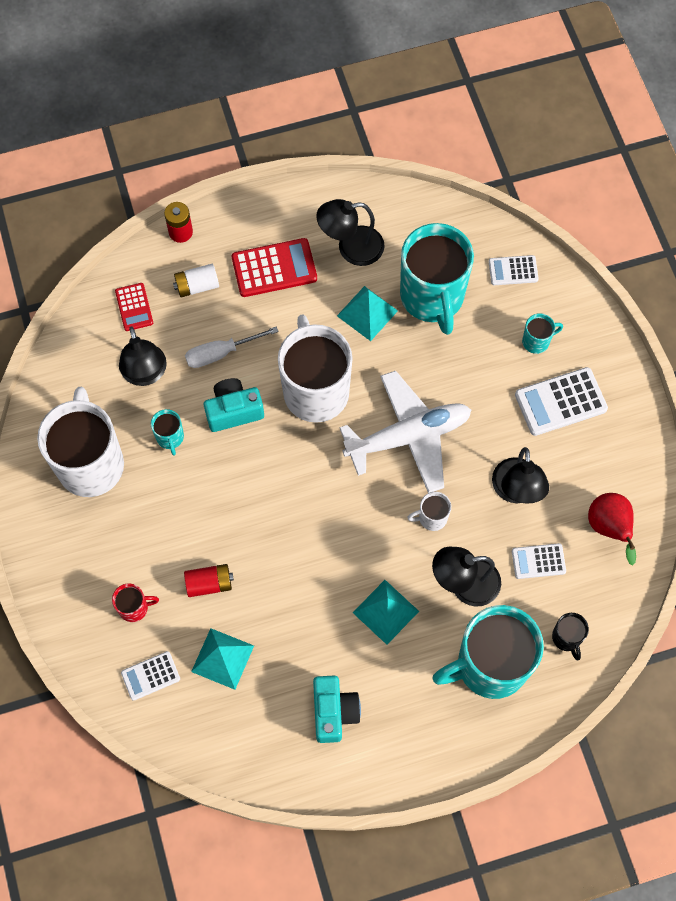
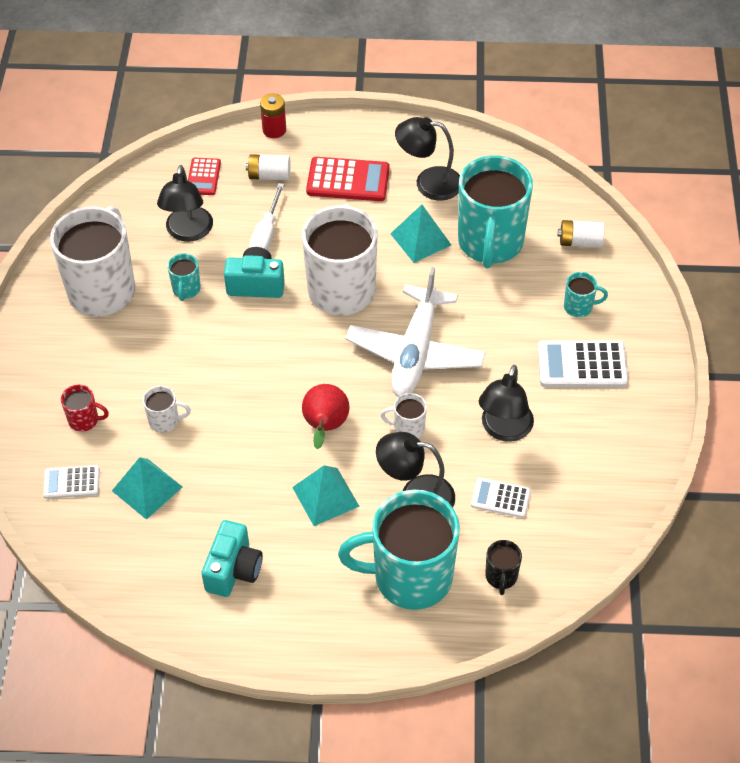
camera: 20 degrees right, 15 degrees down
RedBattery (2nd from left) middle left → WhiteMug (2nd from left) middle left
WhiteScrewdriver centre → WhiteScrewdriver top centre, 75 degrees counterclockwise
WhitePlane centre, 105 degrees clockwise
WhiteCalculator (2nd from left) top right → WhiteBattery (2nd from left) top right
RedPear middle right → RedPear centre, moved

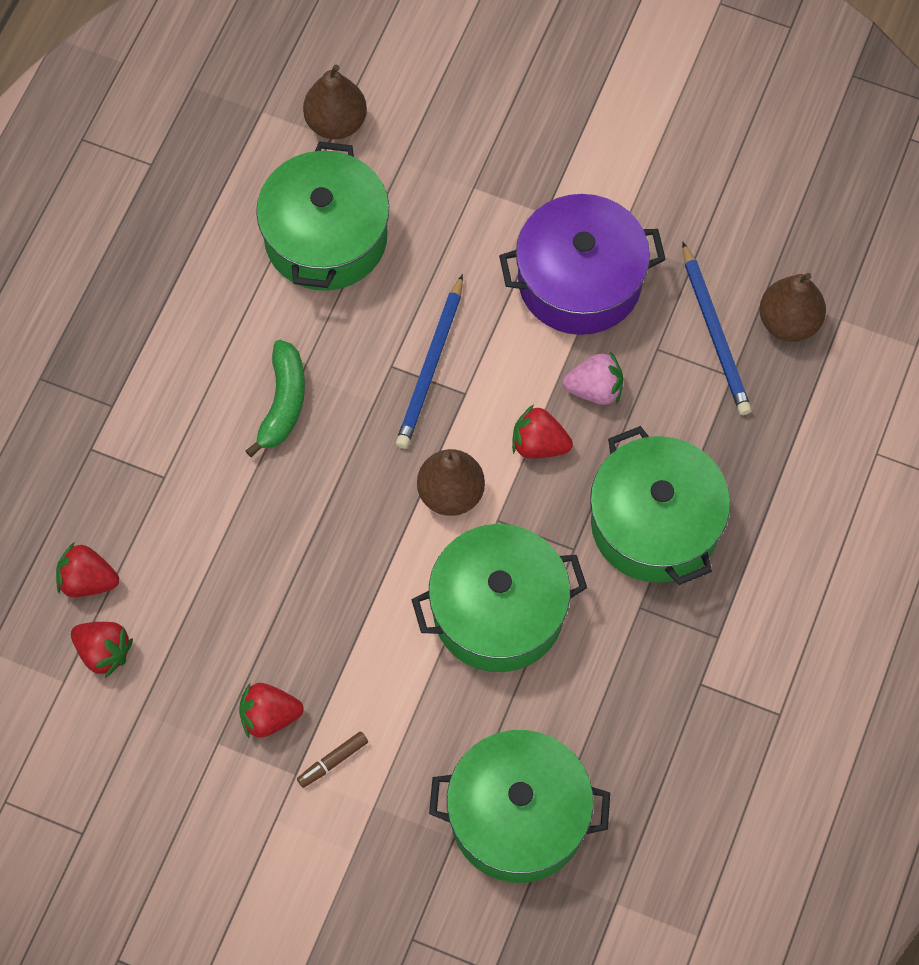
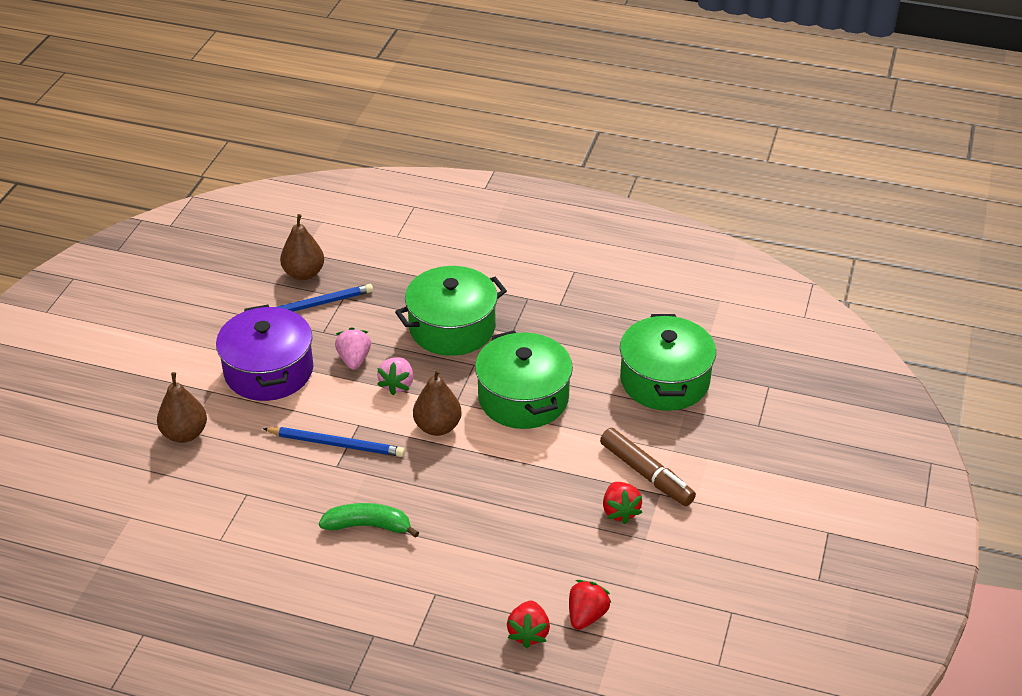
camera: 95 degrees left, 25 degrees down
GreenPot (1st from left) top centre → -
BrownMarker bottom centre, x2.05
BrownPear (1st from left) top centre → BrownPear (1st from left) middle left, moved
RedStrawberry (4th from left) centre → PinkStrawberry (2nd from left) centre

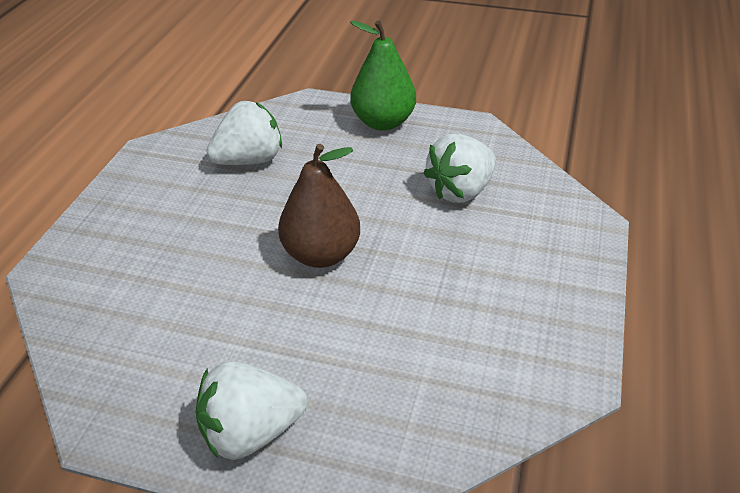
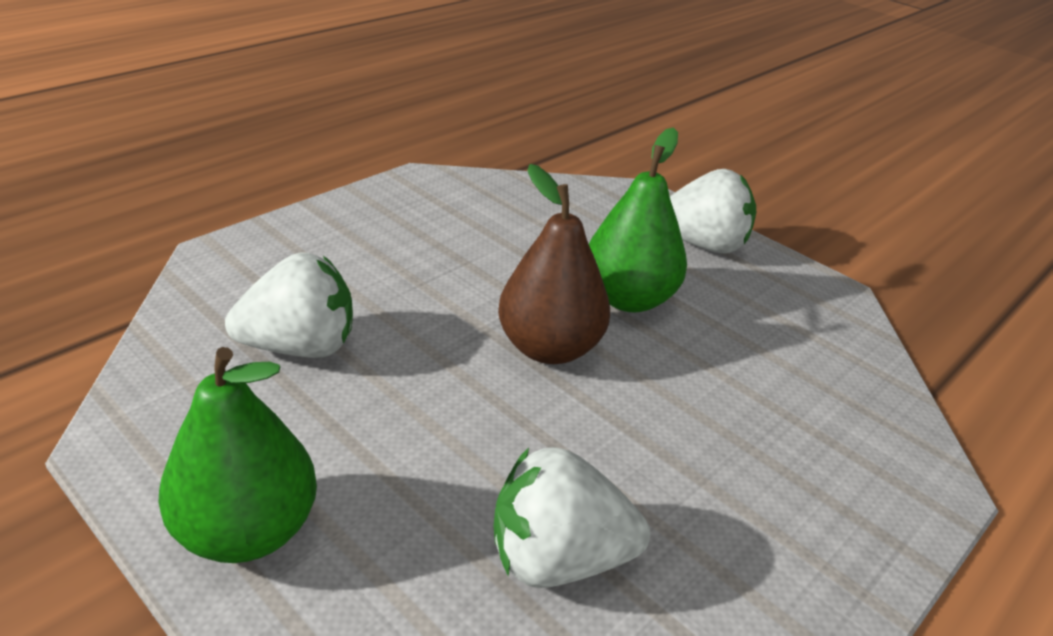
camera: 155 degrees left, 5 degrees down
- → GreenPear (2nd from left) centre

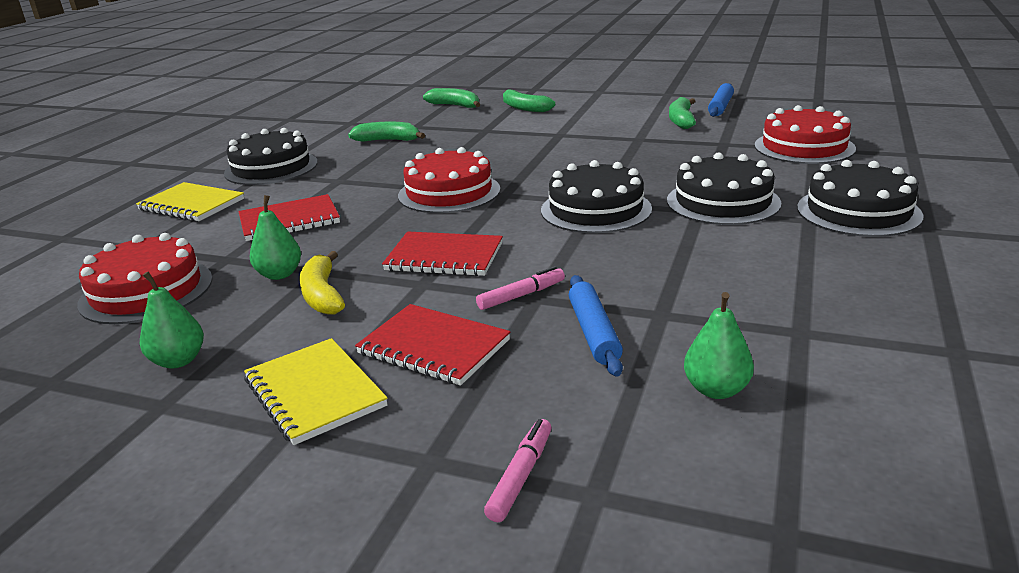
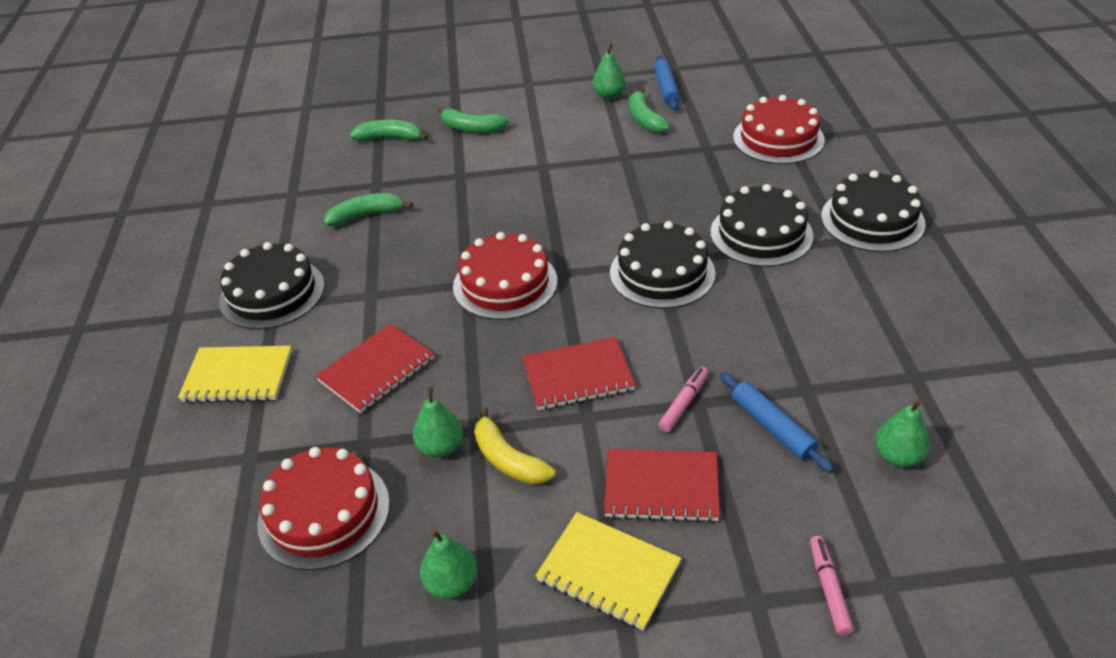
camera: 25 degrees left, 15 degrees up
- → GreenPear (3rd from left) top centre

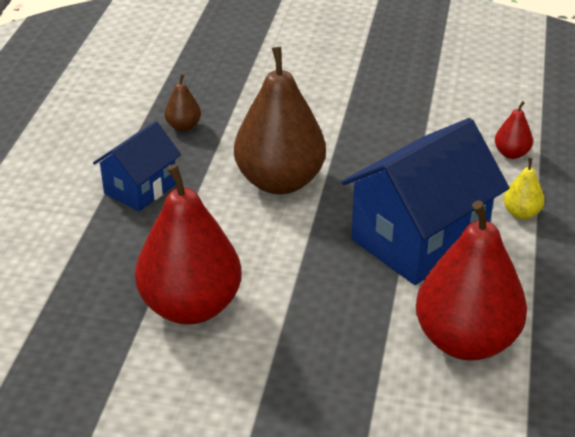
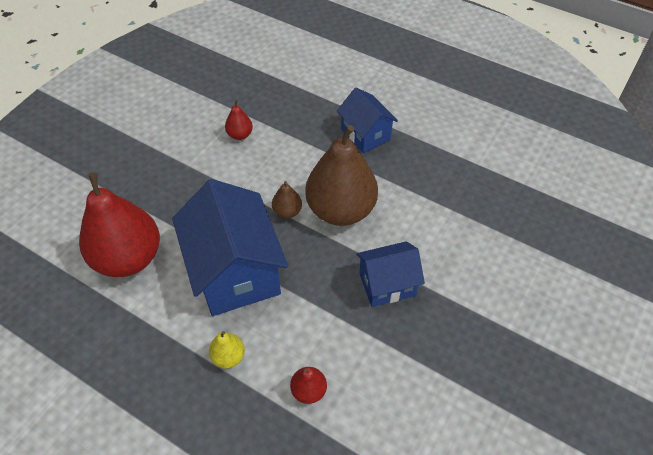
camera: 110 degrees right, 15 degrees up
RedPear (1st from left in the first image) middle left → RedPear (2nd from left) top centre, x0.43
BrownPear (1st from left) top left → BrownPear (1st from left) centre, moved
- → BlueHouse (3rd from left) centre

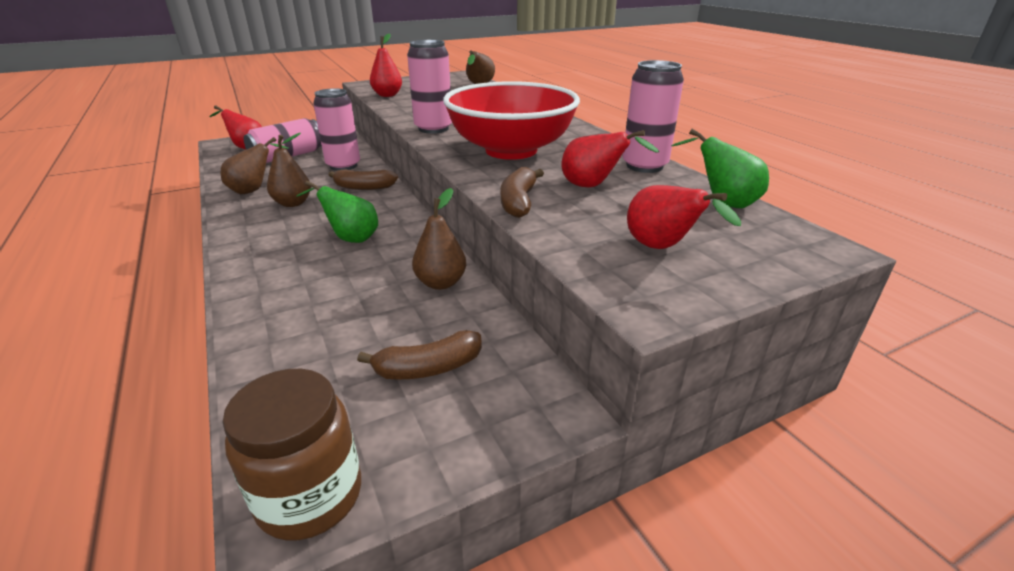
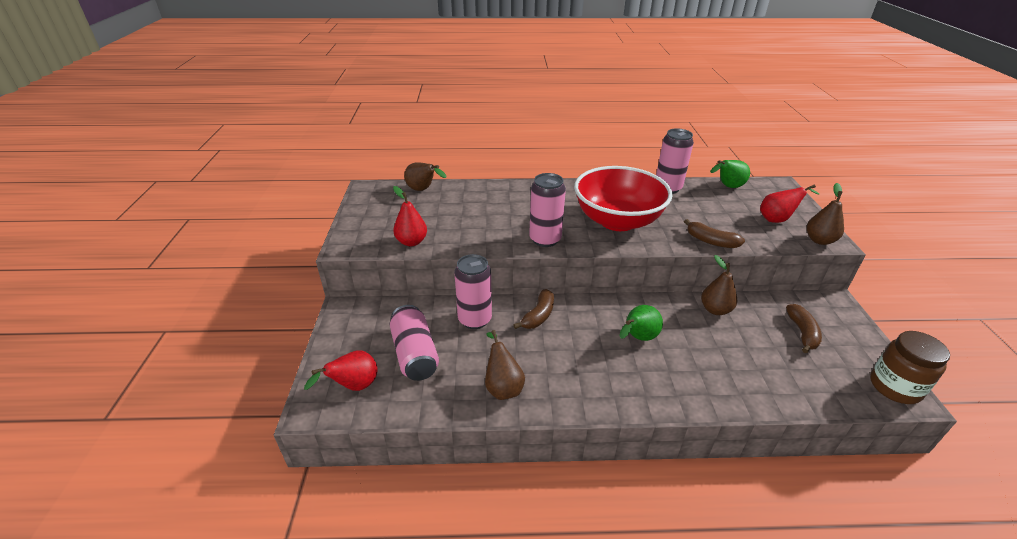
camera: 65 degrees left, 5 degrees up
BrownPear (2nd from left in the first image) top left → BrownPear (4th from left) middle right, moved
RedPear (3rd from left) top centre → -

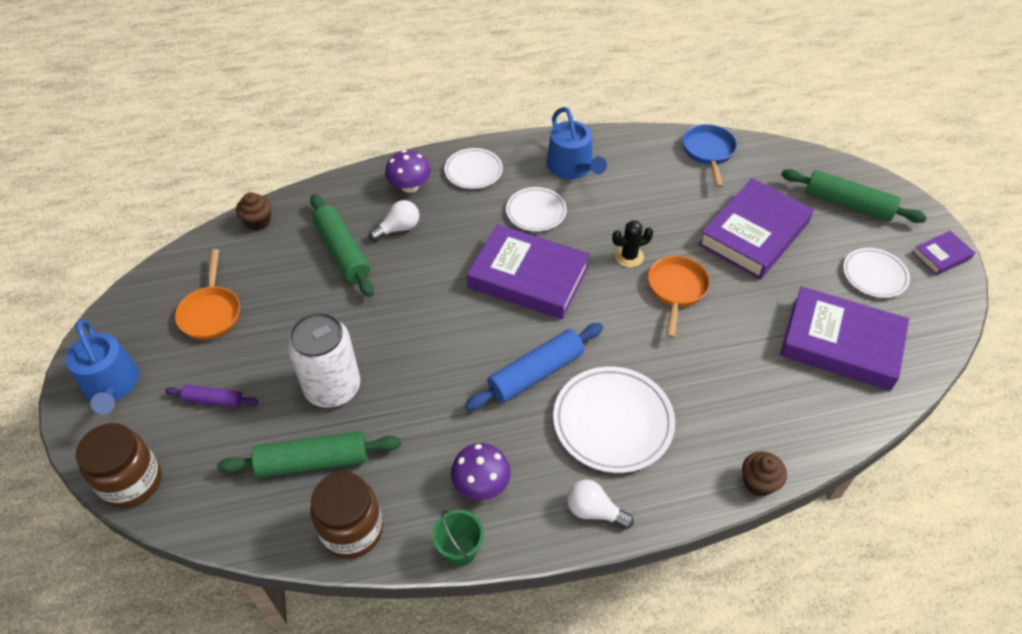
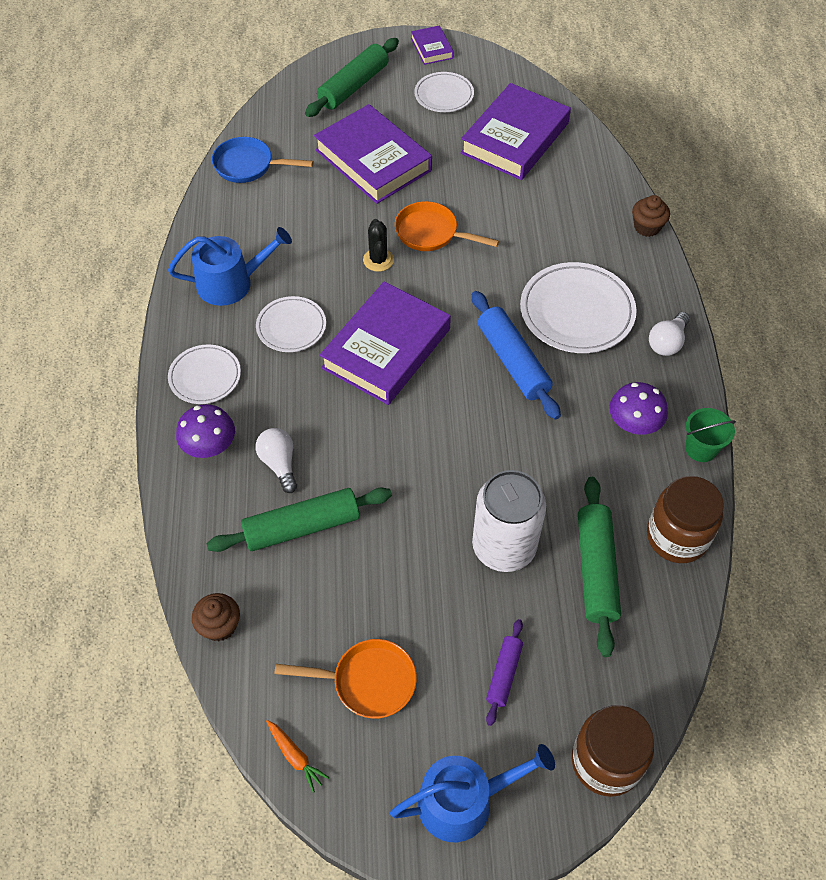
camera: 80 degrees left, 5 degrees up
- → OrangeCarrot bottom centre

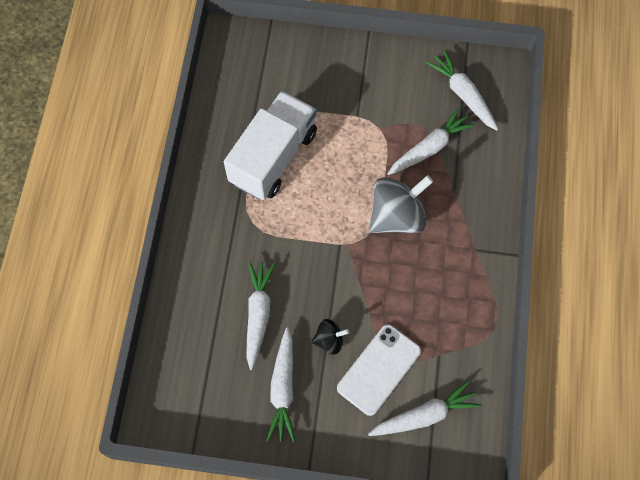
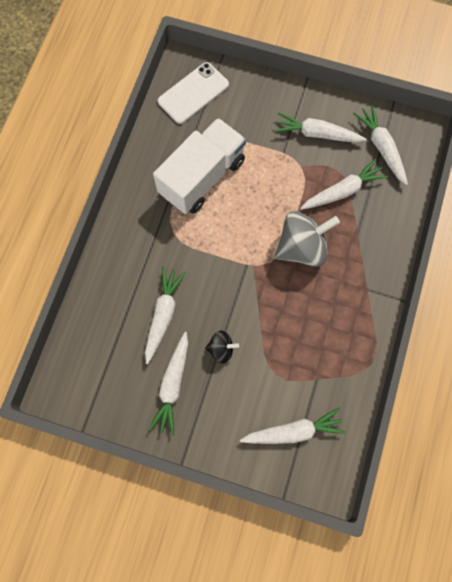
camera: 10 degrees right, 5 degrees up
WhitePhone bottom centre → WhitePhone top centre, moved
- → WhiteCarrot (4th from left) top right

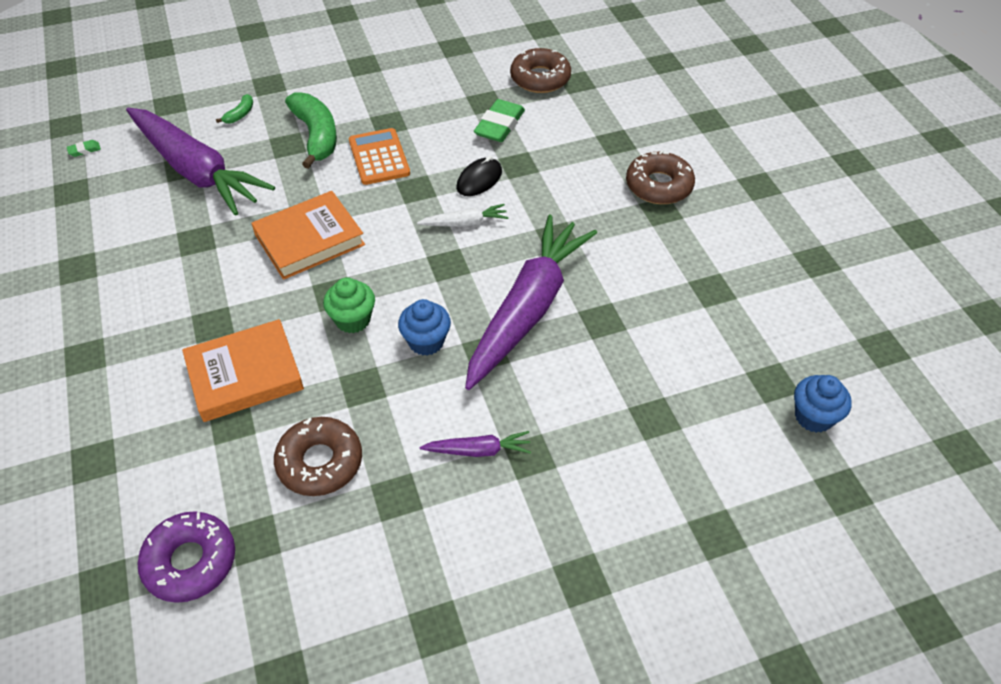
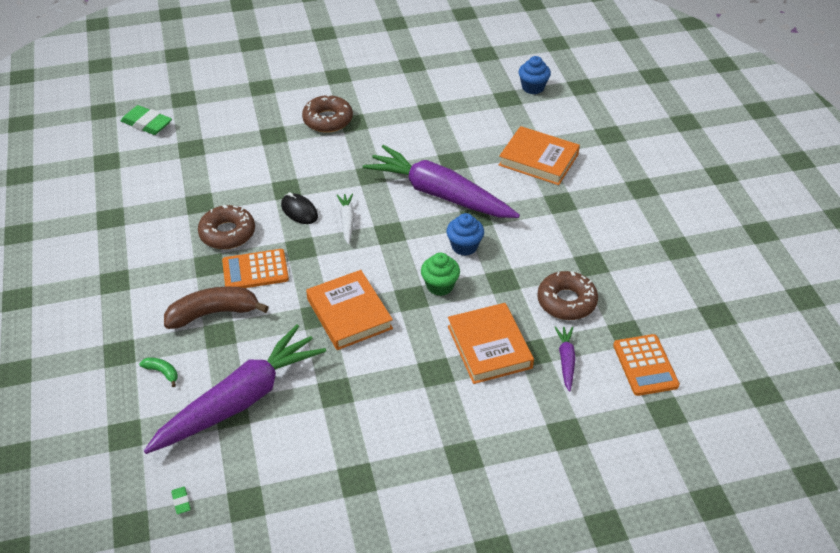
camera: 85 degrees left, 5 degrees down
PurpleDonut bottom left → OrangeCalculator (2nd from left) middle right
GreenBanana (2nd from left) top left → BrownBanana middle left
PurpleCarrot (2nd from left in the first image) centre → PurpleCarrot (3rd from left) middle right, moved
GreenEraser (2nd from left in the first image) top centre → GreenEraser (1st from left) top left, moved
BrownDonut (2nd from left in the first image) top centre → BrownDonut (1st from left) middle left, moved
- → OrangeBook (3rd from left) top centre

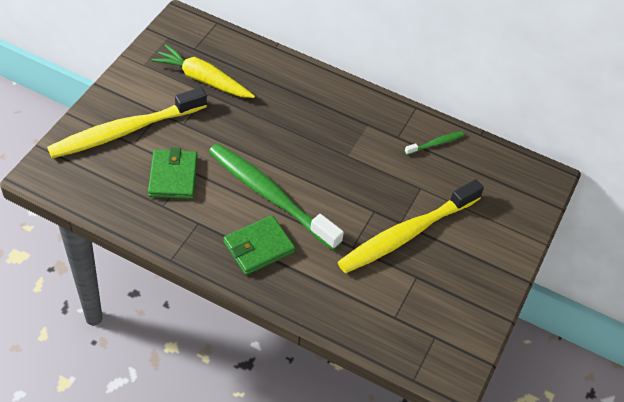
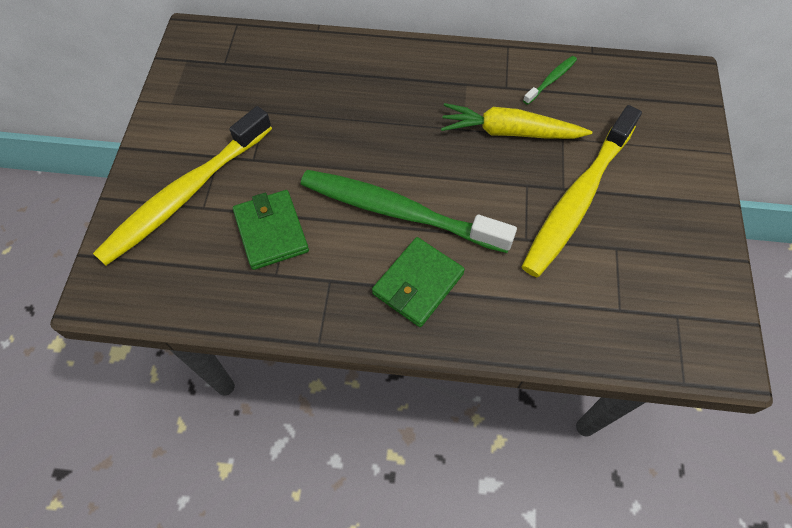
camera: 15 degrees left, 10 degrees up
YellowCarrot top left → YellowCarrot top centre, moved

